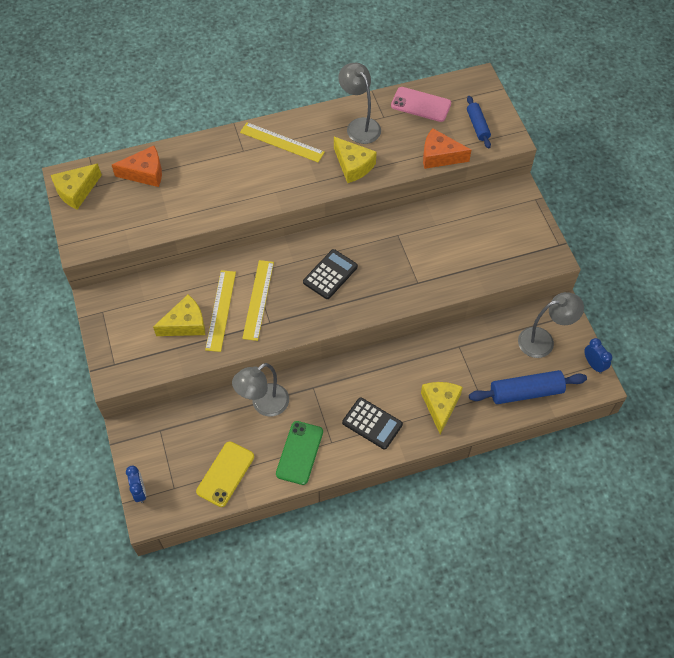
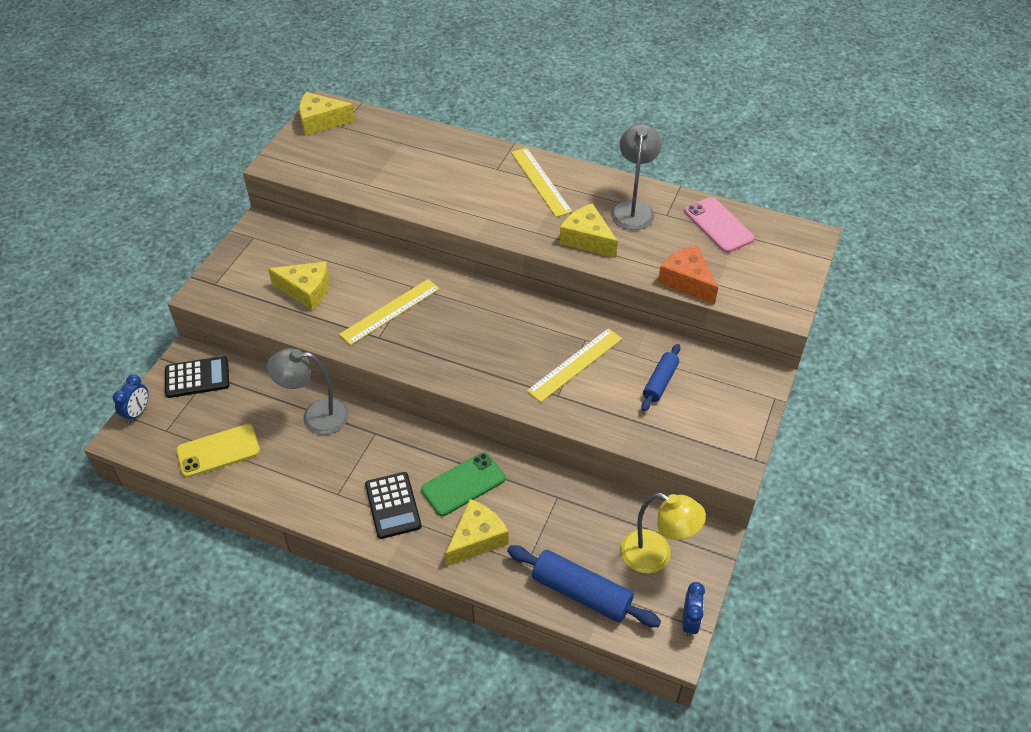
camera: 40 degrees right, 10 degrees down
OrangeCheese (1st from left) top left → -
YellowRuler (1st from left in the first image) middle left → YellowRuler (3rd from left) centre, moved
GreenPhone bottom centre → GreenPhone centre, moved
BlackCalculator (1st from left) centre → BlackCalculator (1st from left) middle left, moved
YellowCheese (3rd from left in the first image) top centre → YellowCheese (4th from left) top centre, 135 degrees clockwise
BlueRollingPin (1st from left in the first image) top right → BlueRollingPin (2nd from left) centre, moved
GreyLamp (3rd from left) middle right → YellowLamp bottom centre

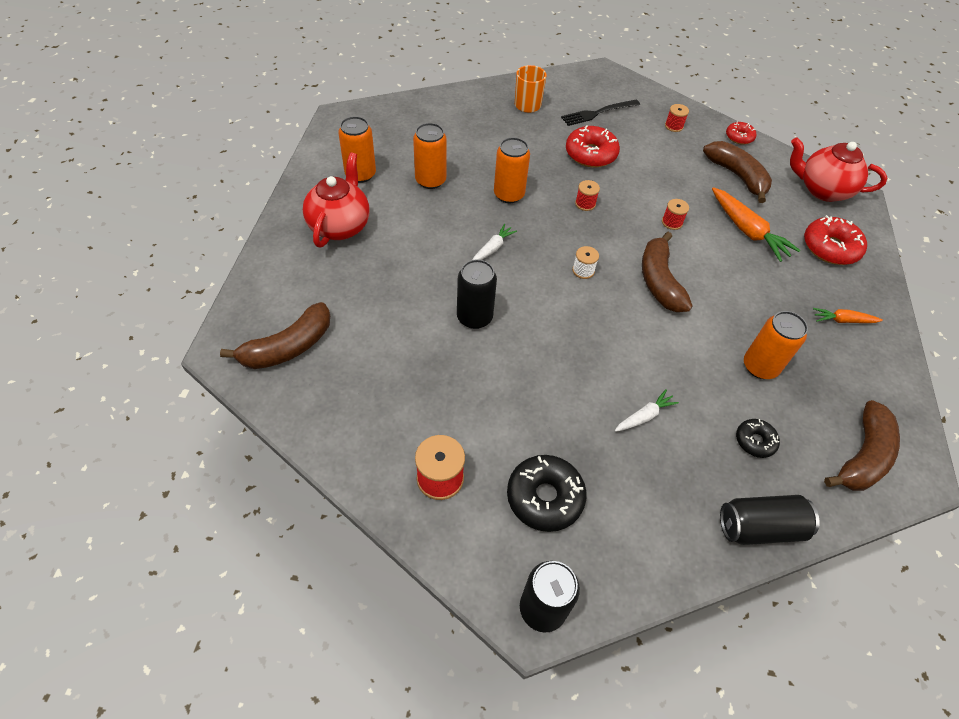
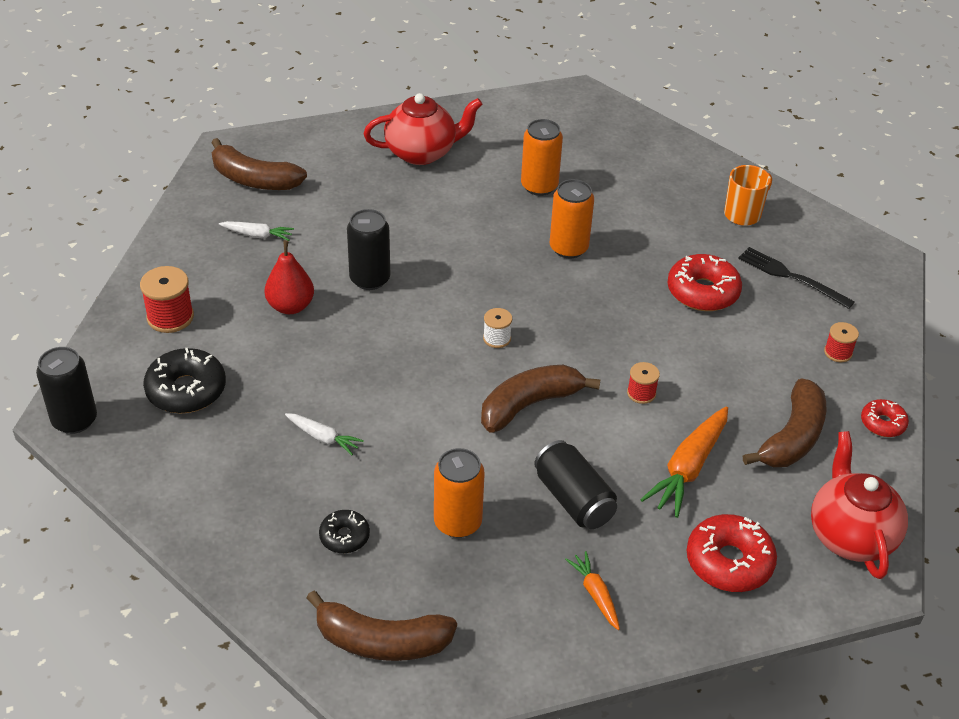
camera: 65 degrees right, 10 degrees down
OrangeCan (1st from left) top centre → -
WhiteCarrot (1st from left) centre → WhiteCarrot (1st from left) top left, moved
RedSpool (2nd from left) top centre → -
BlackCan (3rd from left) bottom right → BlackCan (3rd from left) bottom centre, moved
- → RedPear middle left

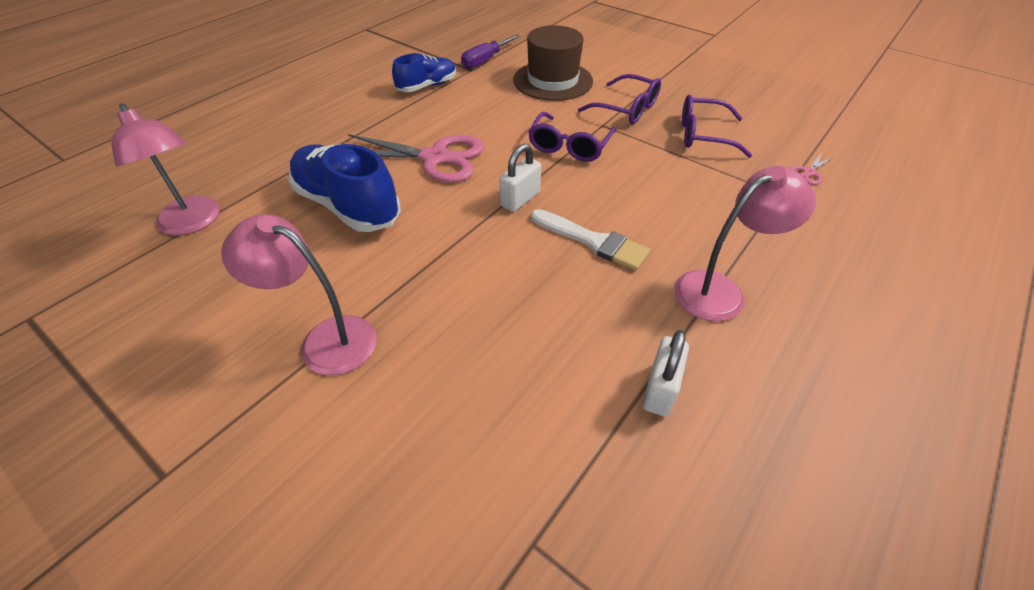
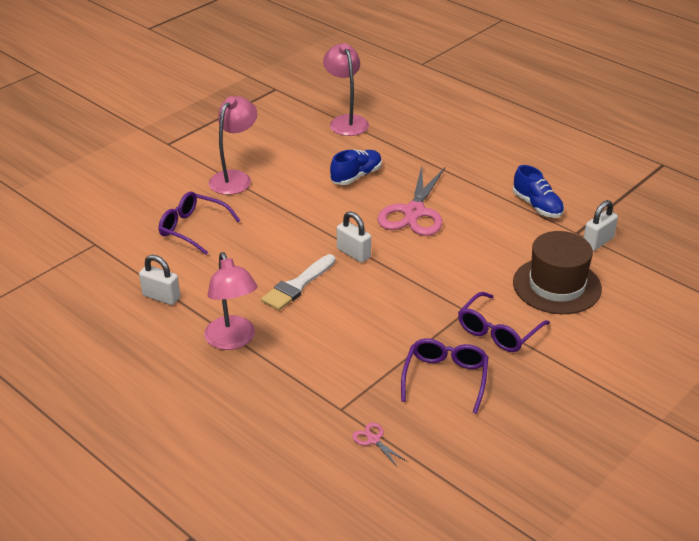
camera: 95 degrees right, 10 degrees down
PinkLamp (1st from left in the first image) top left → PinkLamp (3rd from left) top centre, 105 degrees clockwise
BlueShoe (1st from left) top centre, x0.61
PurpleScrewdriver top centre → WhitePadlock (3rd from left) middle right
PurpleGlasses (1st from left) top centre → PurpleGlasses (1st from left) middle left, moved

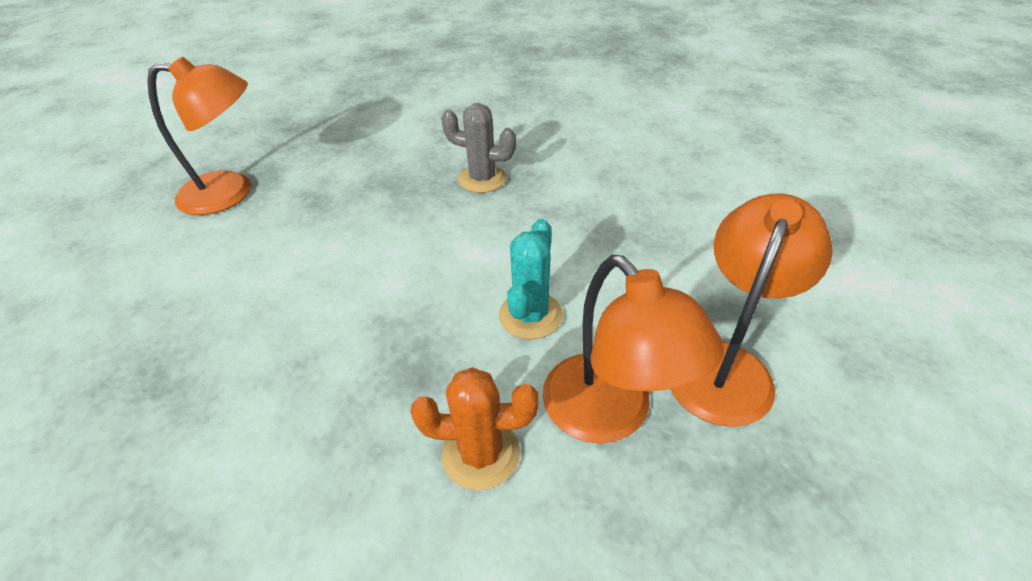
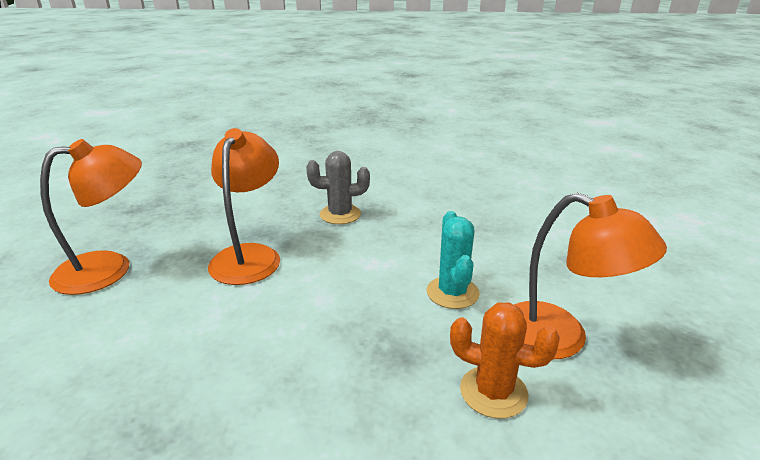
camera: 25 degrees left, 15 degrees down
OrangeCactus bottom centre, 45 degrees clockwise
OrangeLamp (3rd from left in the first image) middle right → OrangeLamp (2nd from left) middle left, moved

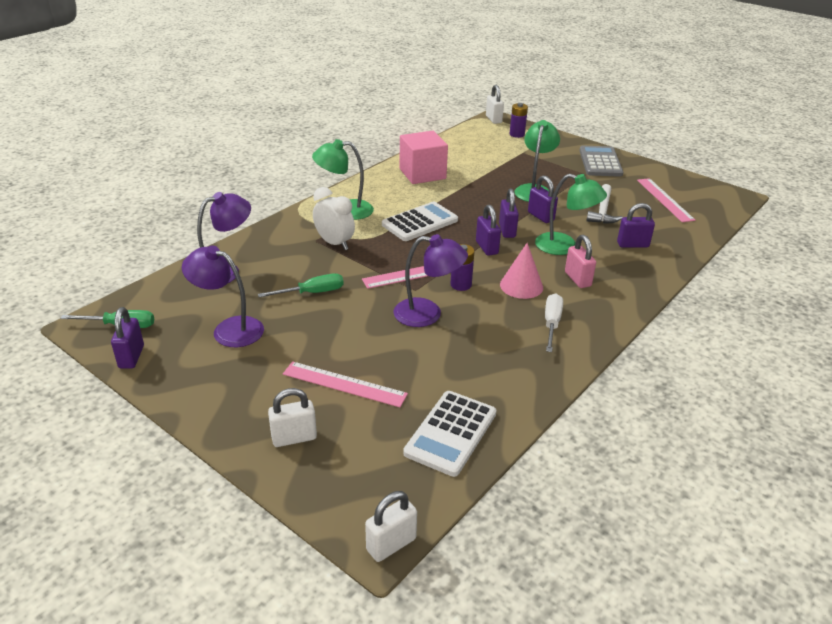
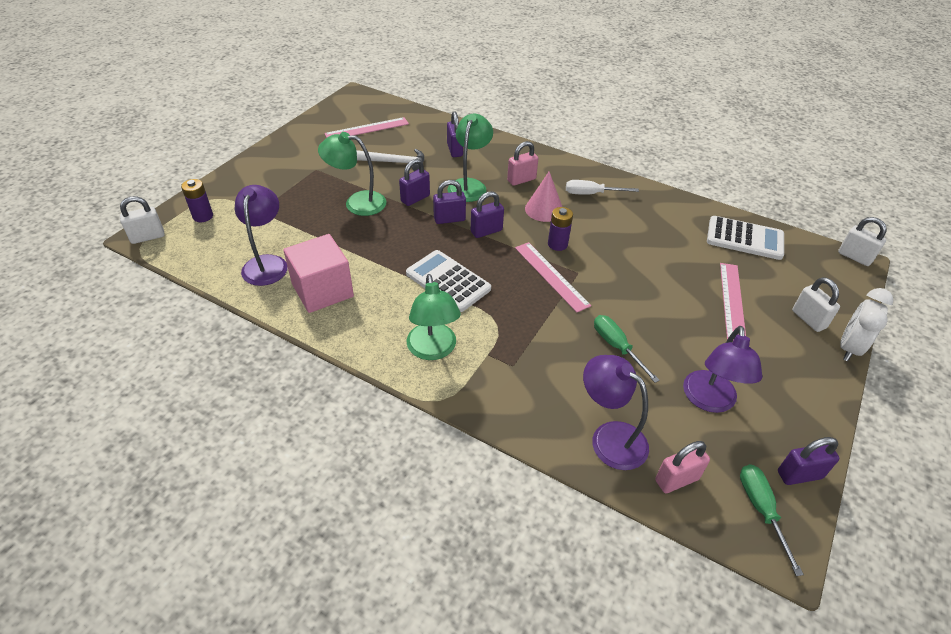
camera: 100 degrees left, 10 degrees up
WhiteClock centre → WhiteClock middle right, moved
PurpleLamp (3rd from left in the first image) centre → PurpleLamp (1st from left) middle left, moved
GreyCalculator top right → -
- → PinkPadlock (2nd from left) bottom right

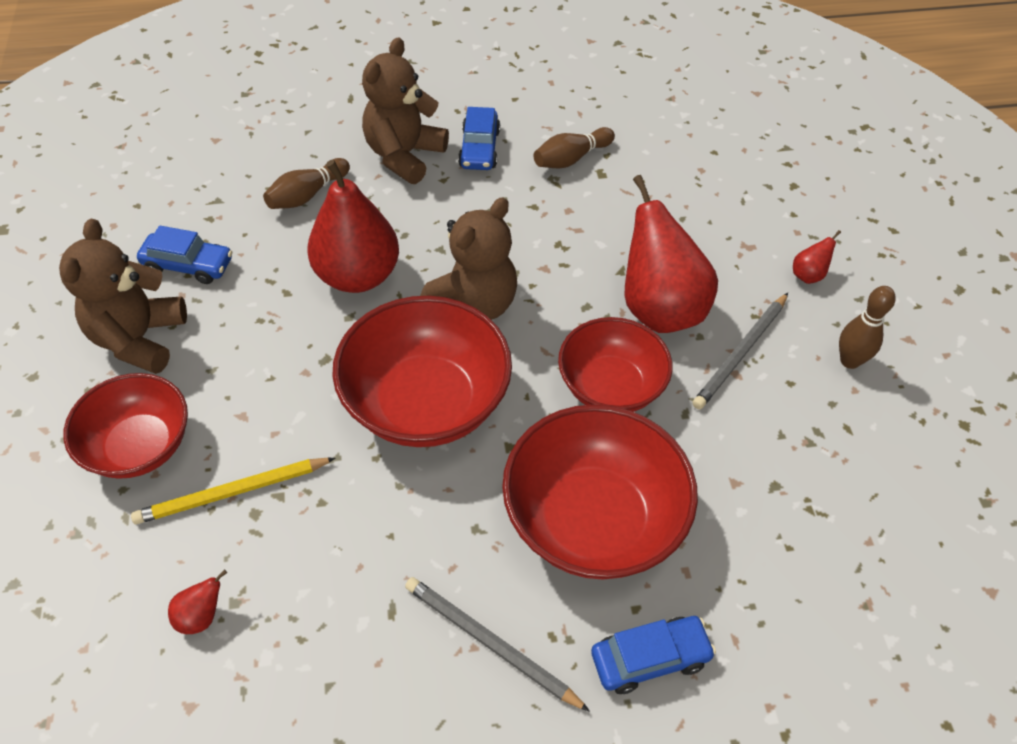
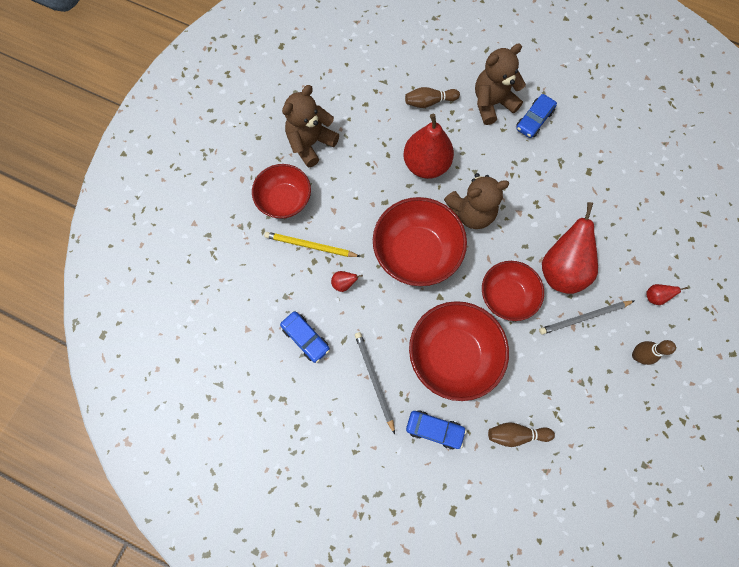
camera: 35 degrees right, 20 degrees up
BlueCar (1st from left) middle left → BlueCar (1st from left) centre, moved
RedPear (1st from left) bottom left → RedPear (1st from left) centre, moved
BrownBowlingPin (2nd from left) top centre → BrownBowlingPin (2nd from left) bottom right, moved

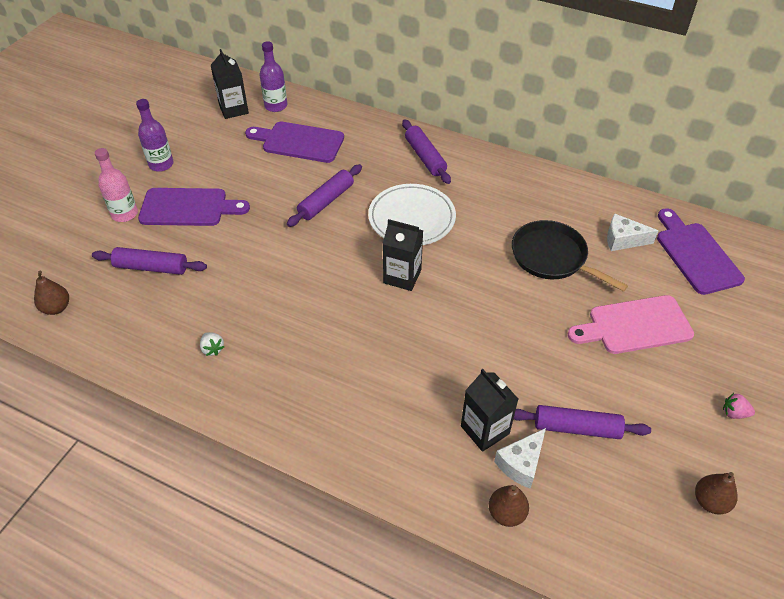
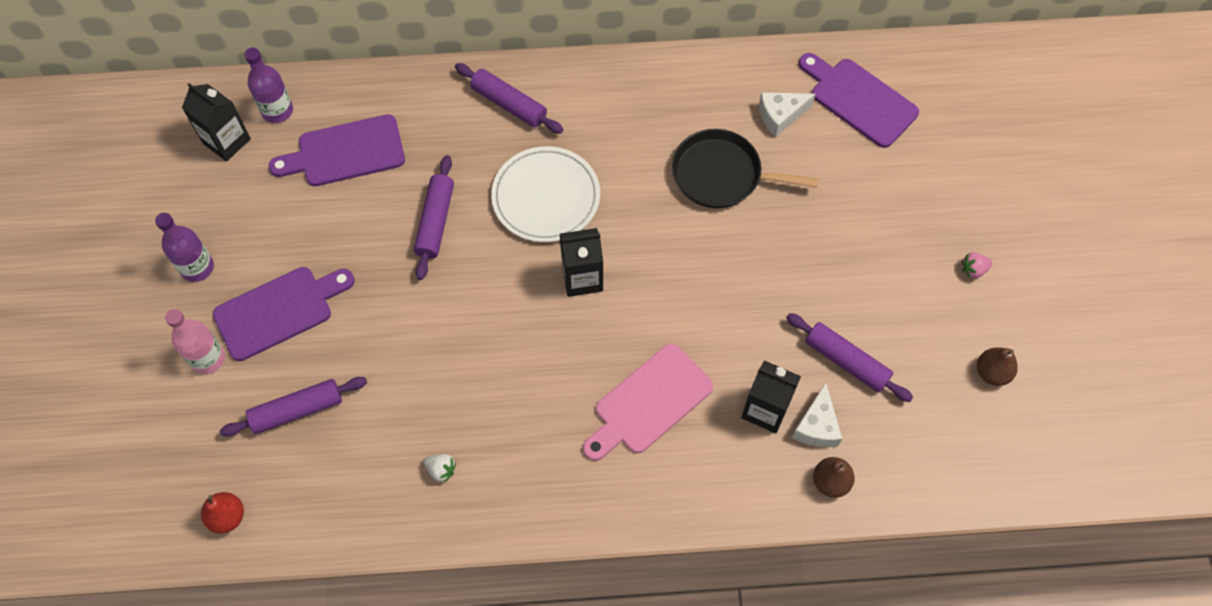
camera: 30 degrees left, 15 degrees up
BrownPear (1st from left) middle left → RedPear bottom left
PurpleRollingPin (4th from left) bottom right → PurpleRollingPin (4th from left) middle right, 60 degrees clockwise
PinkCuttingBoard middle right → PinkCuttingBoard centre, moved

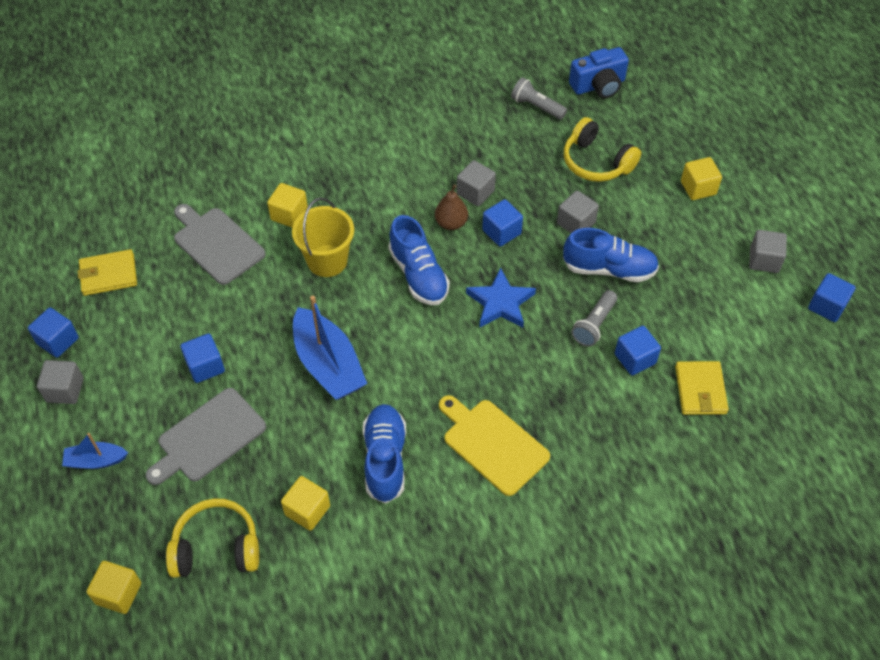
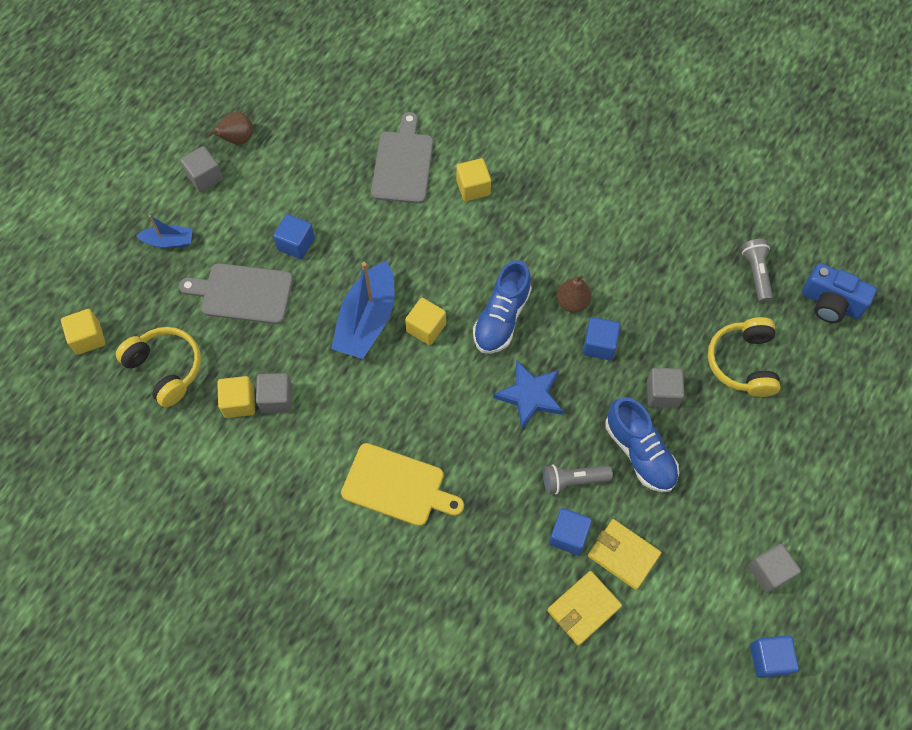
camera: 50 degrees right, 10 degrees up
BlueCube (1st from left) middle left → BrownPear (1st from left) top left
BlueBoat (1st from left) bottom left → BlueBoat (1st from left) top left, 135 degrees clockwise
YellowWallet (1st from left in the first image) middle left → YellowWallet (2nd from left) bottom right, moved
YellowBucket centre → -
BlueShoe (1st from left) bottom centre → -
YellowCuttingBoard bottom centre → YellowCuttingBoard centre, 105 degrees clockwise
GreyCube (2nd from left) top centre → GreyCube (2nd from left) middle left, moved
YellowCube (4th from left in the first image) top right → YellowCube (3rd from left) centre, moved

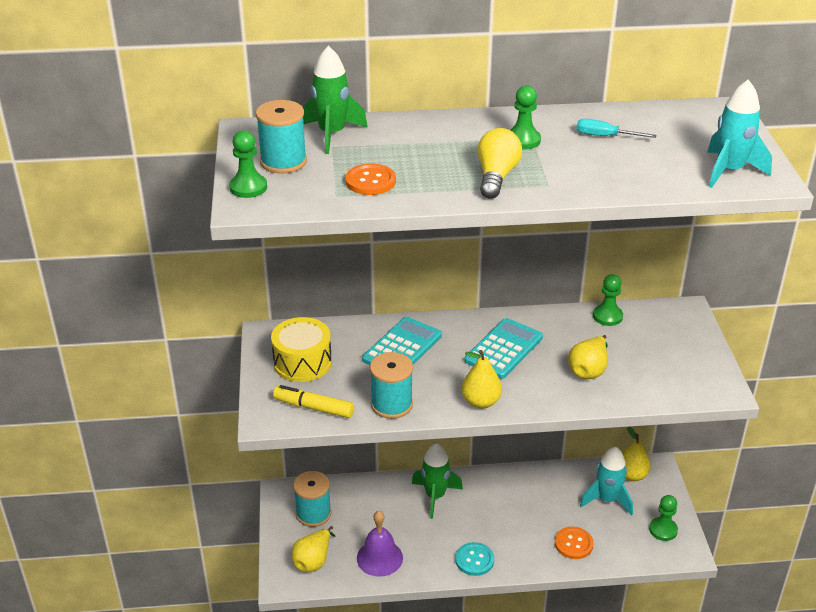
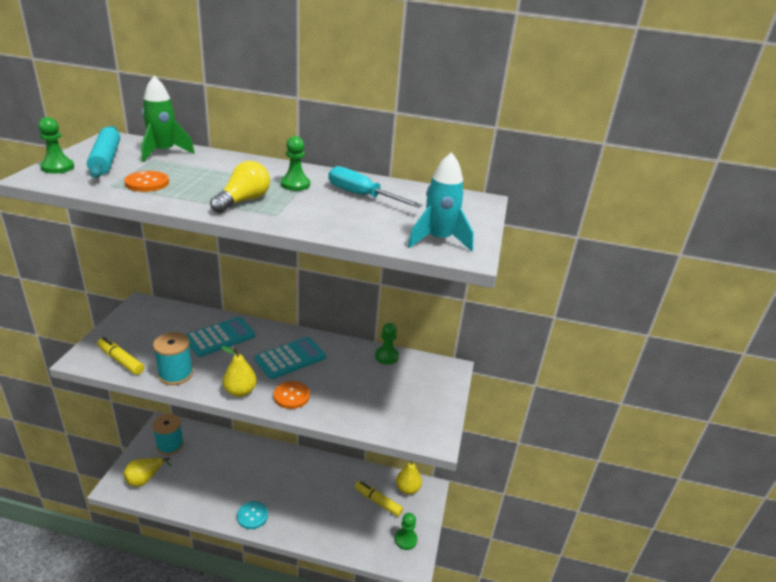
camera: 15 degrees right, 5 degrees down
TurquoiseSpool (1st from left) top centre → TurquoiseRollingPin top left
YellowDrum centre → -
PurpleBell bottom centre → -
GreenRocket (2nd from left) bottom centre → -
OrangeButton (2nd from left) bottom right → OrangeButton (2nd from left) bottom centre, moved
YellowPear (3rd from left) middle right → -
TurquoiseScrewdriver top right → TurquoiseScrewdriver top centre, x1.61
TurquoiseRocket (1st from left) bottom right → YellowMarker (2nd from left) bottom centre

